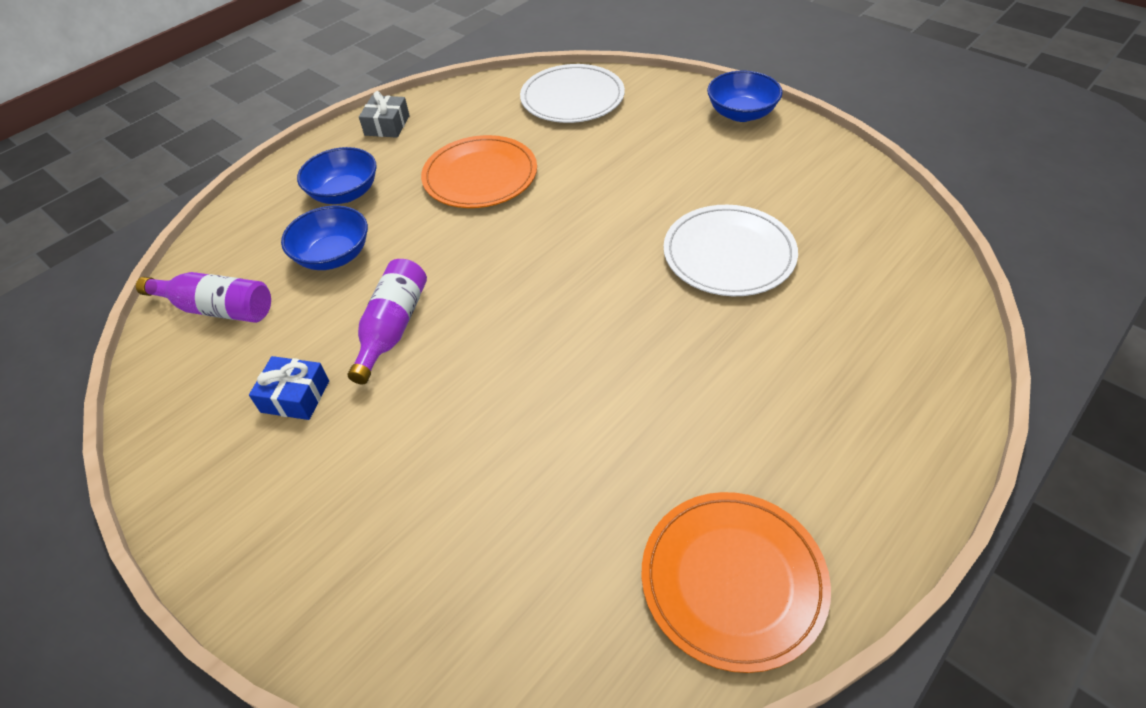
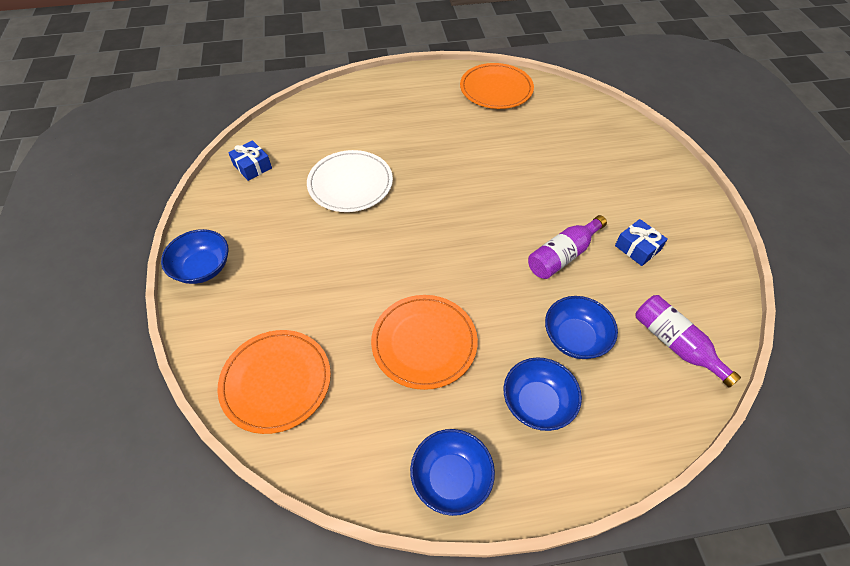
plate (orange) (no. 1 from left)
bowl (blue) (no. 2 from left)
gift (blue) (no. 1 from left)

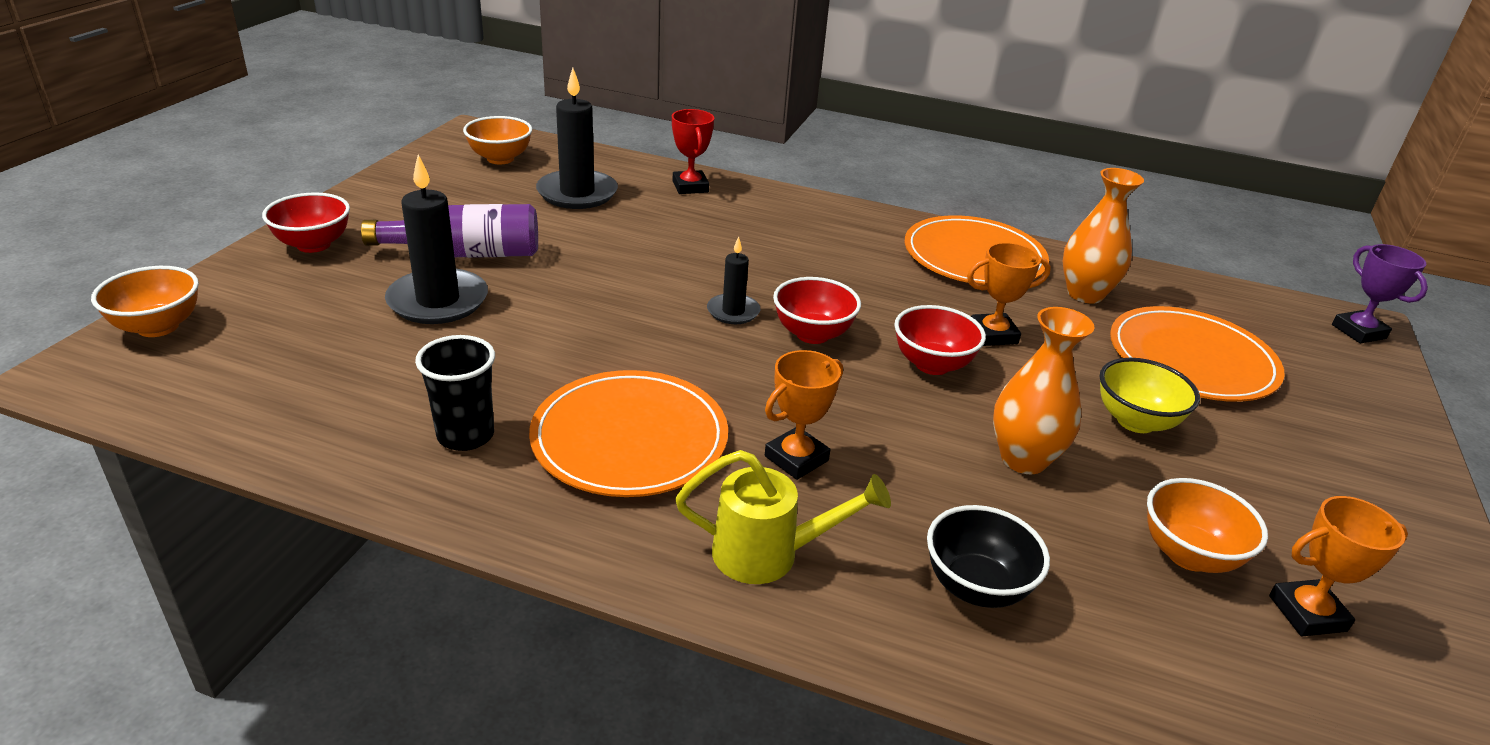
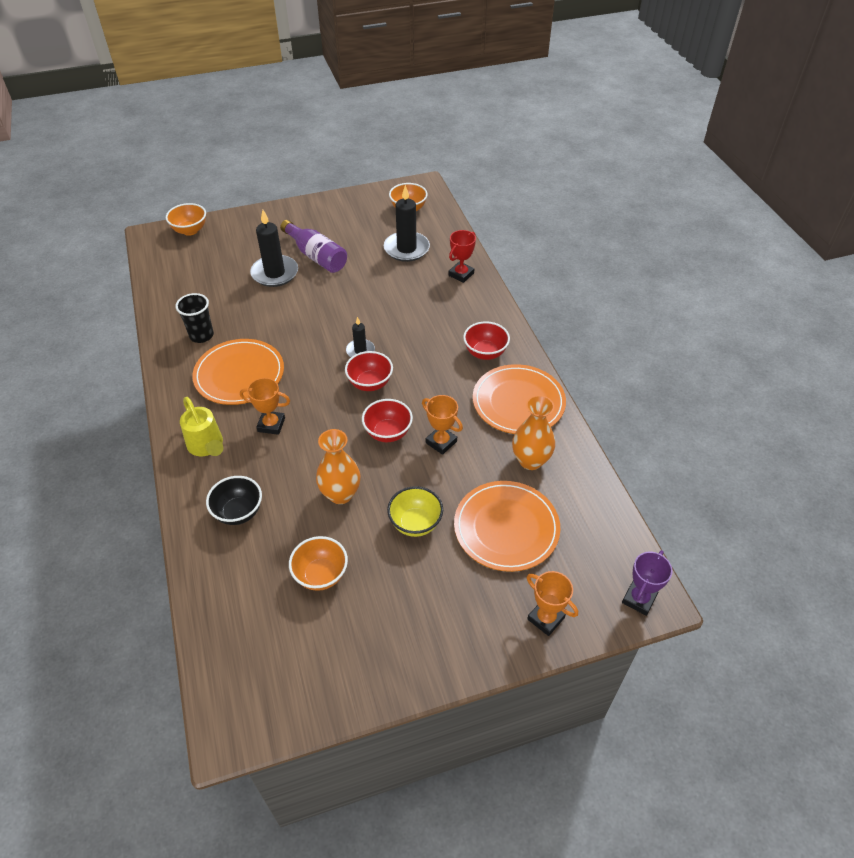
bowl (red) (no. 3 from left)
trophy (orange) (no. 3 from left)

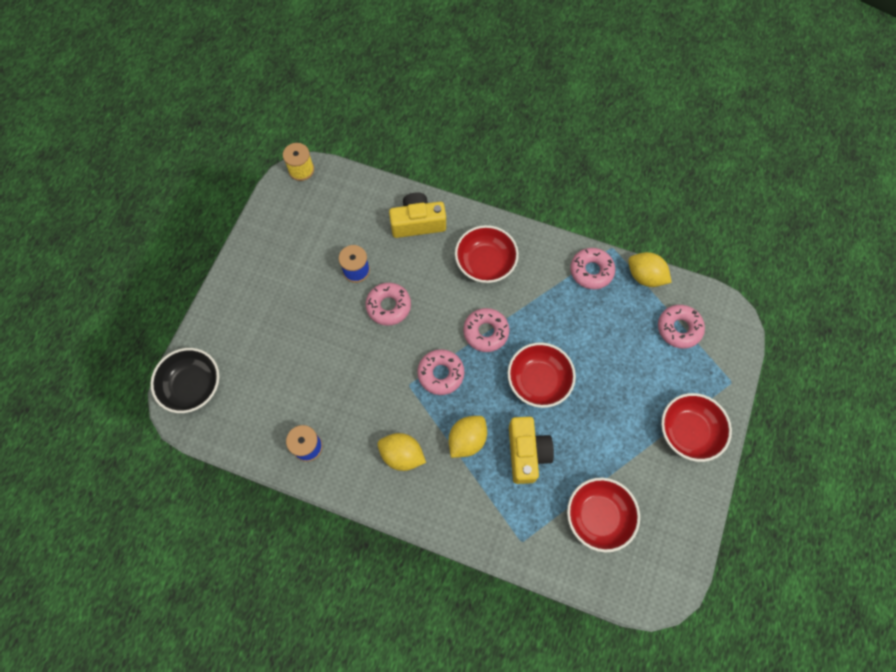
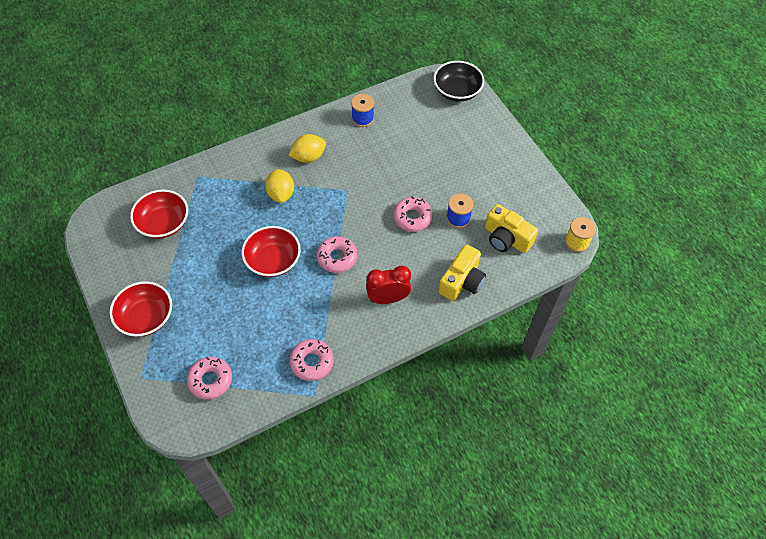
clock (red)
lemon (yellow) (no. 3 from left in the first image)
donut (pink) (no. 2 from left in the first image)
camera (yellow) (no. 2 from left)

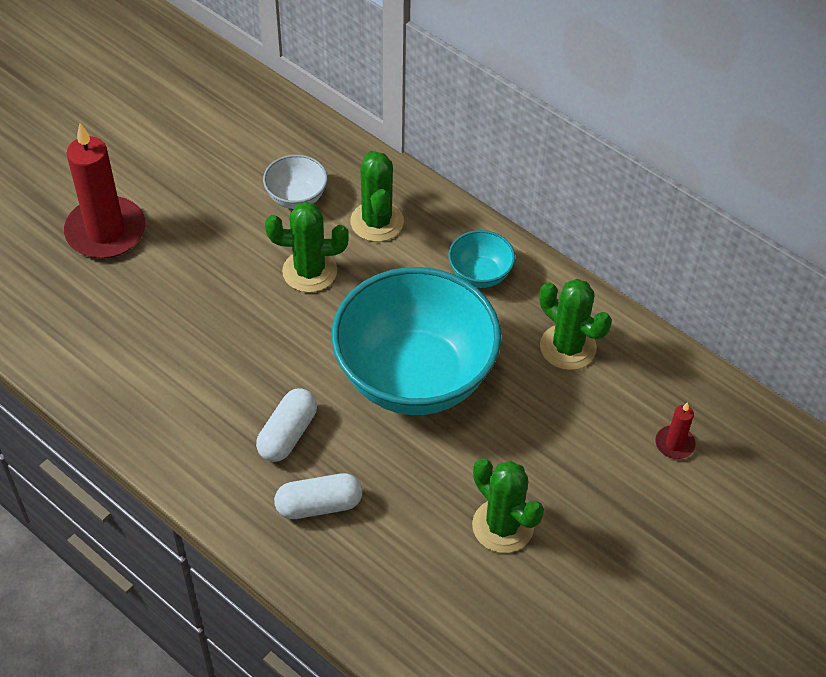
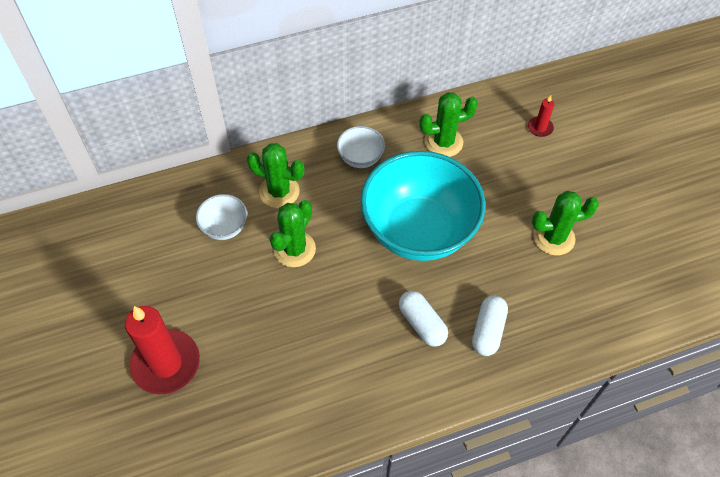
bowl (white) (no. 2 from left)

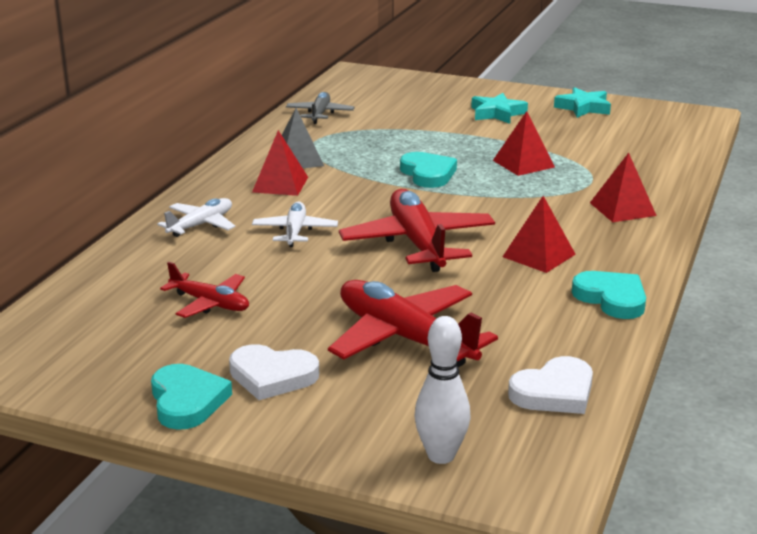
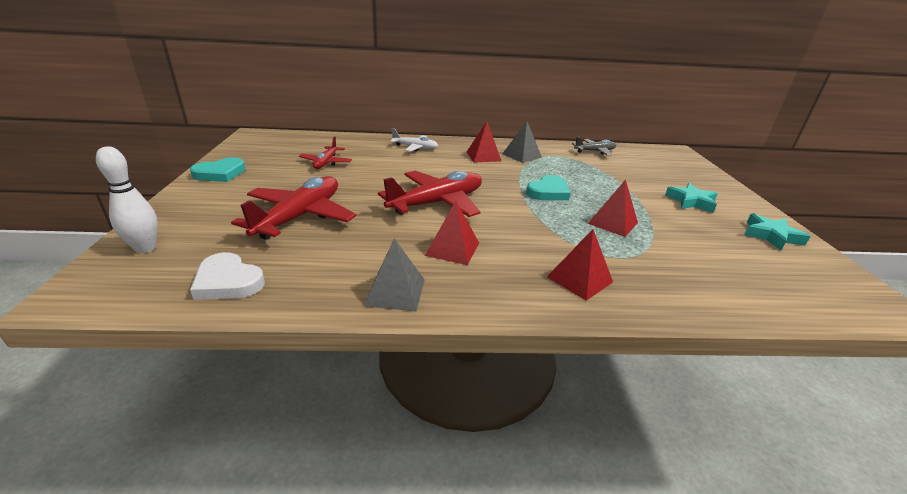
plane (white) (no. 2 from left in the first image)
pyramid (grey) (no. 1 from left)
heart (white) (no. 1 from left in the first image)

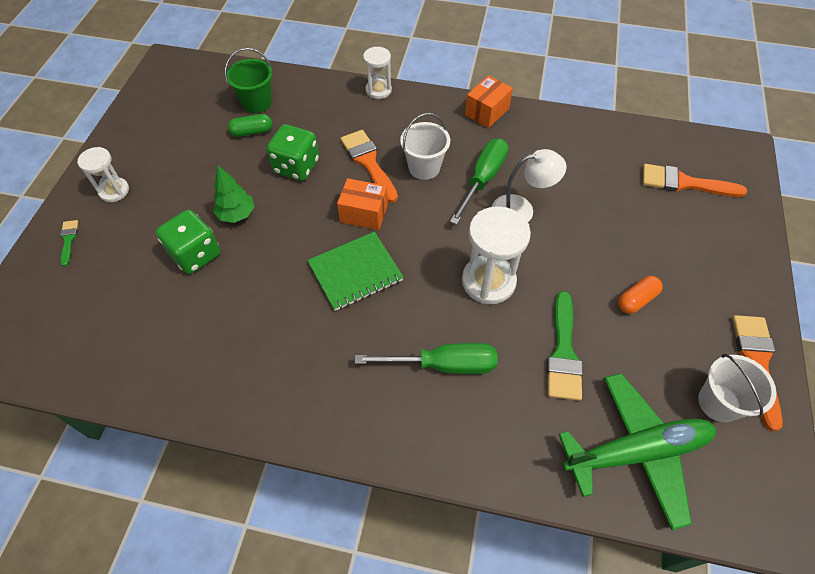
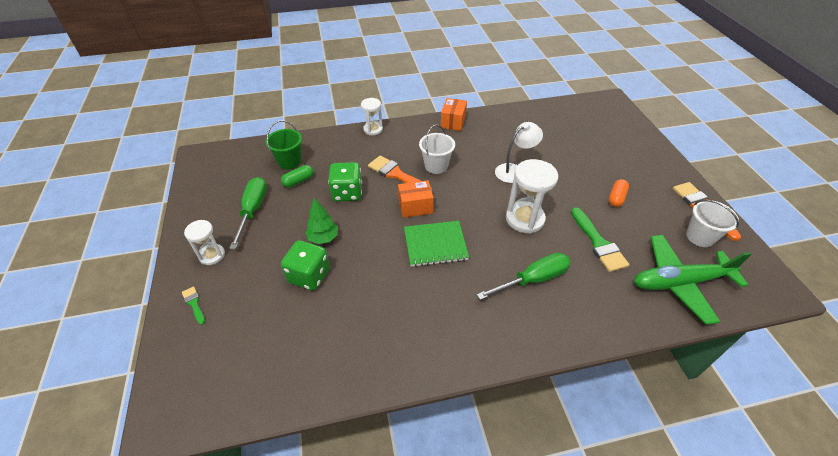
screwdriver (green) (no. 1 from left)
brush (orange) (no. 2 from left in the first image)
notebook (green)
plane (green)

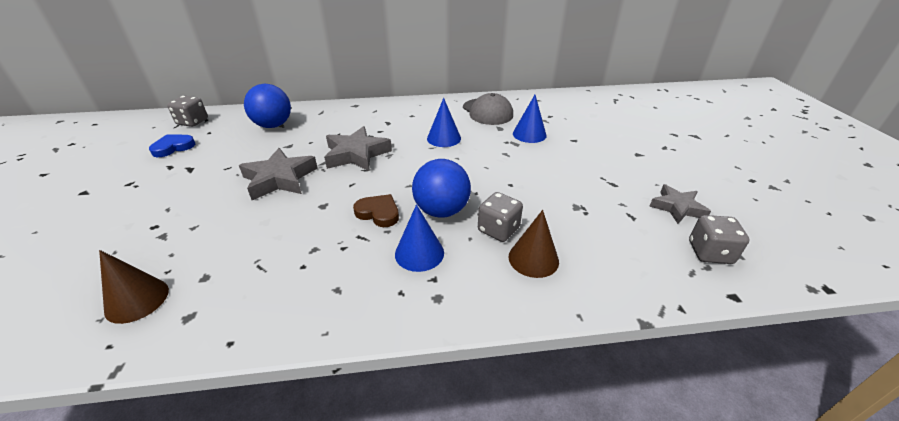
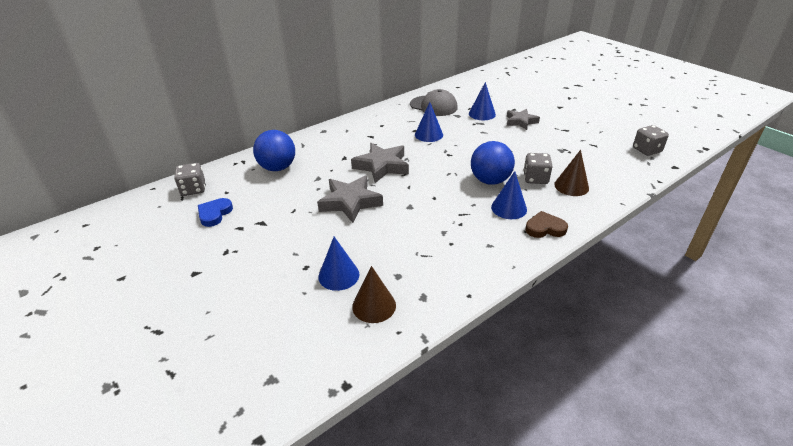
star (grey) (no. 3 from left)
heart (brown)
cone (blue) (no. 1 from left)

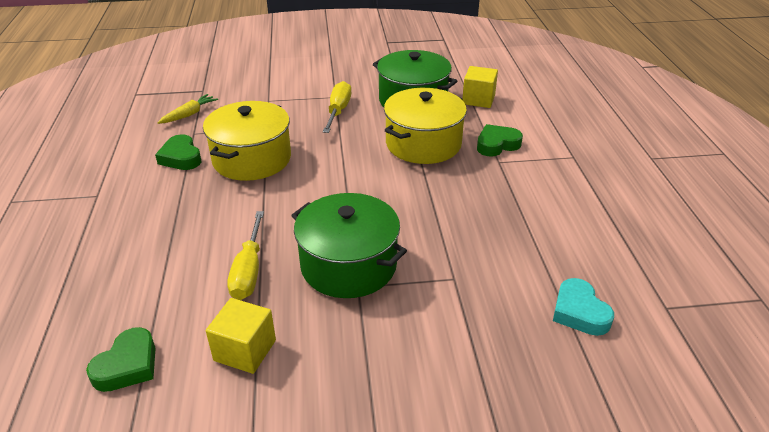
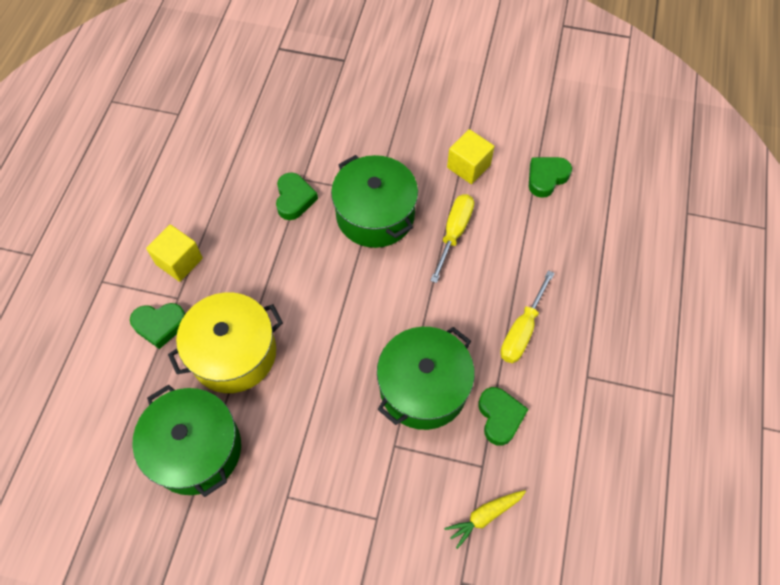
cube (yellow) (no. 1 from left)
screwdriver (yellow) (no. 2 from left)
pot (green) (no. 3 from left)
heart (turquoise)
heart (green) (no. 2 from left)

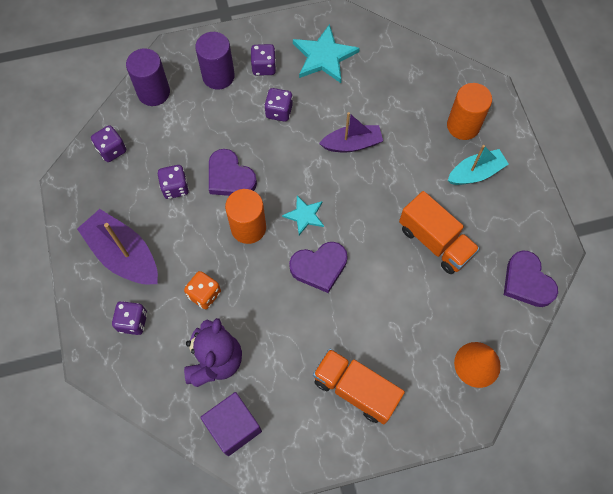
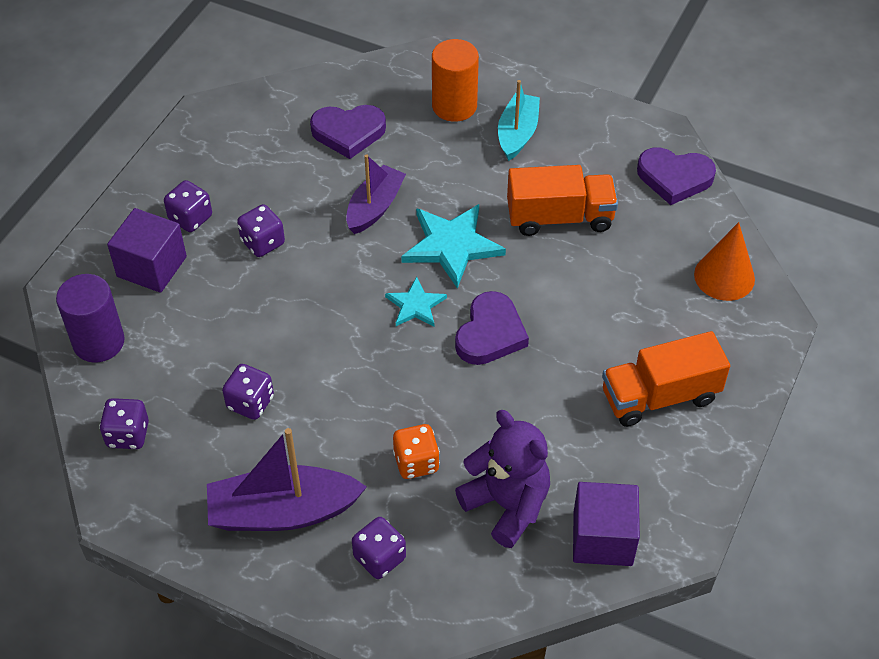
star (turquoise) (no. 2 from left)
cube (purple) (no. 1 from left)
heart (purple) (no. 1 from left)
cylinder (orange) (no. 1 from left in the first image)

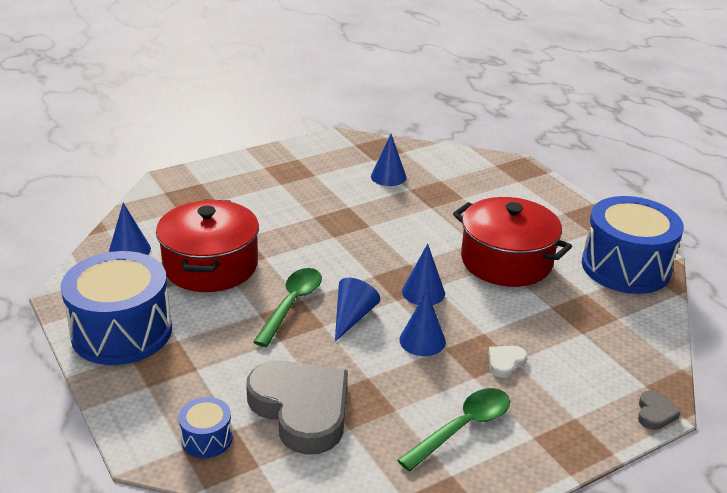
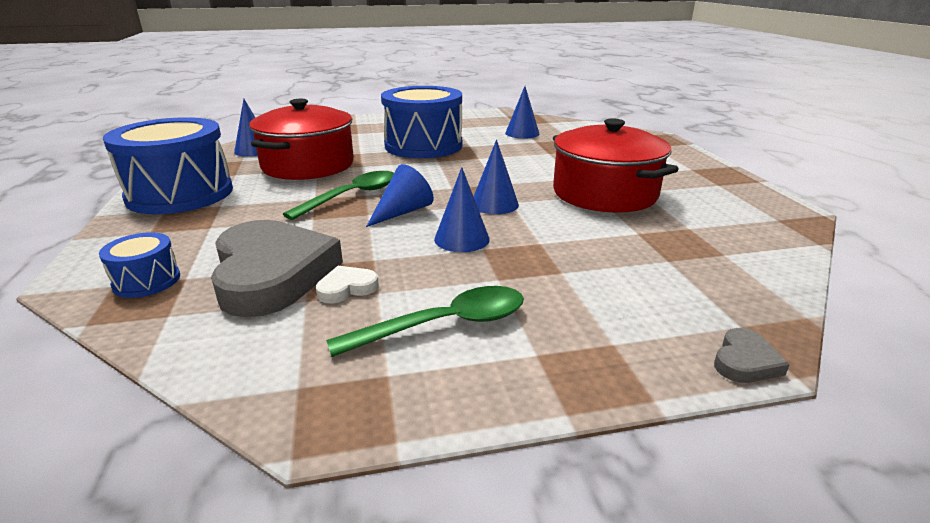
drum (blue) (no. 3 from left)
heart (white)

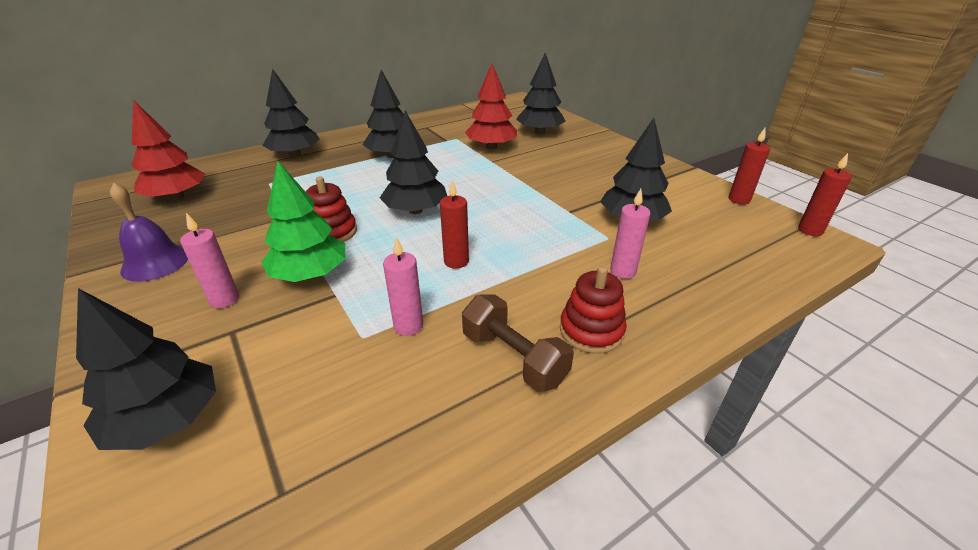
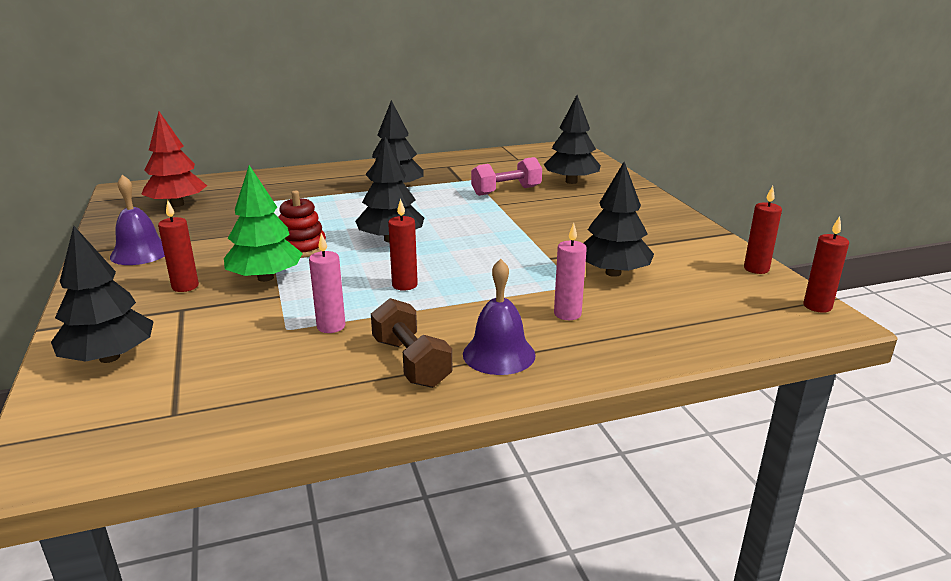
dumbbell (pink)
tree (black) (no. 2 from left in the first image)
candle (red) (no. 1 from left)
bell (purple) (no. 2 from left)

